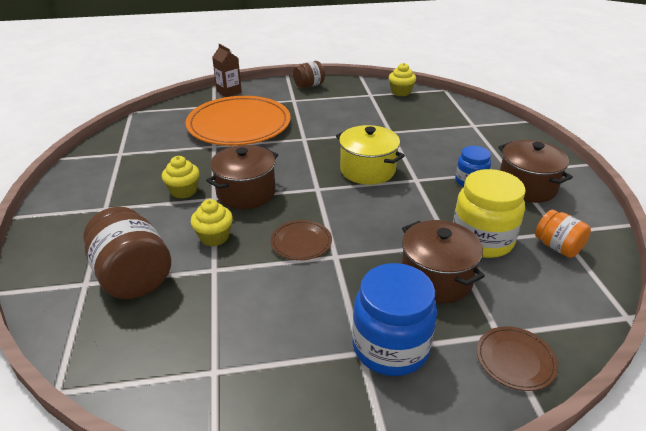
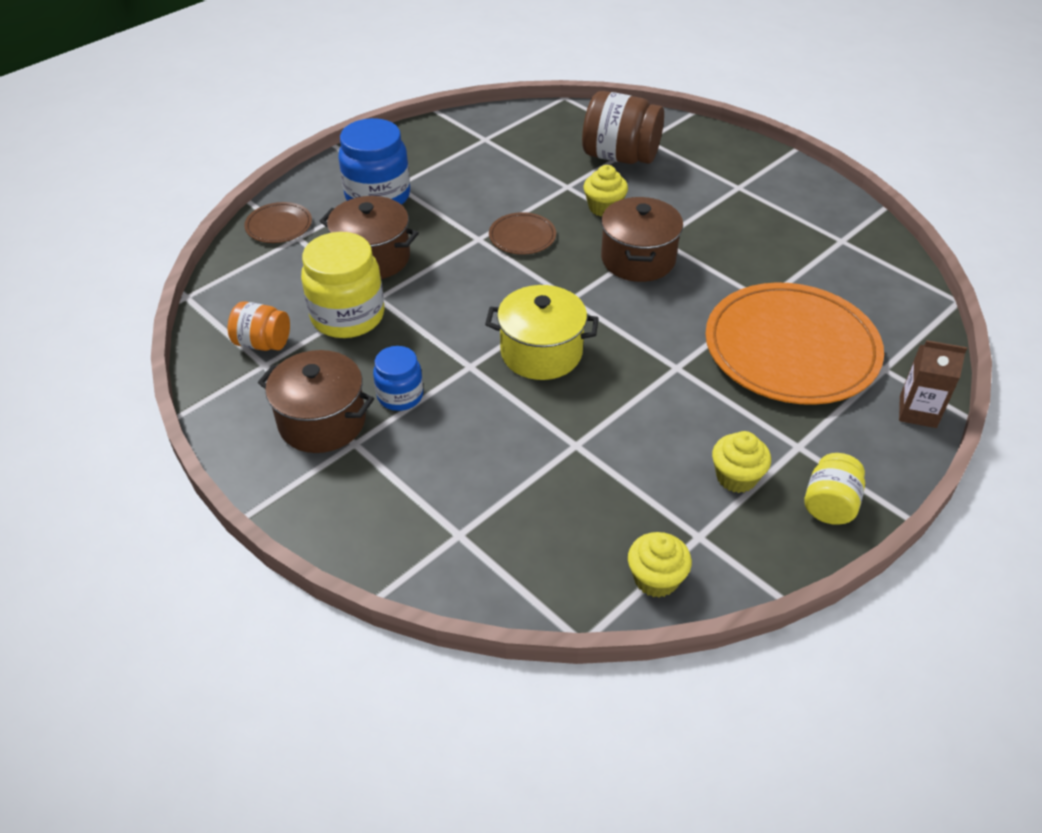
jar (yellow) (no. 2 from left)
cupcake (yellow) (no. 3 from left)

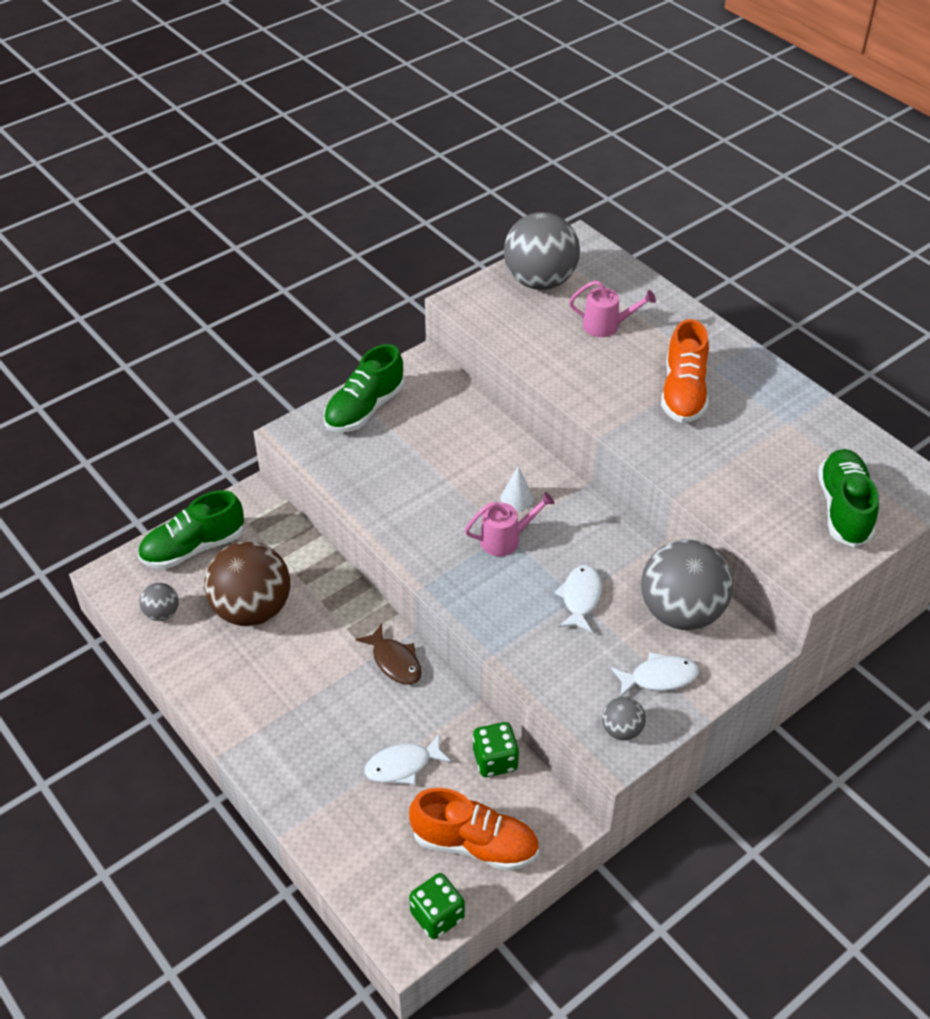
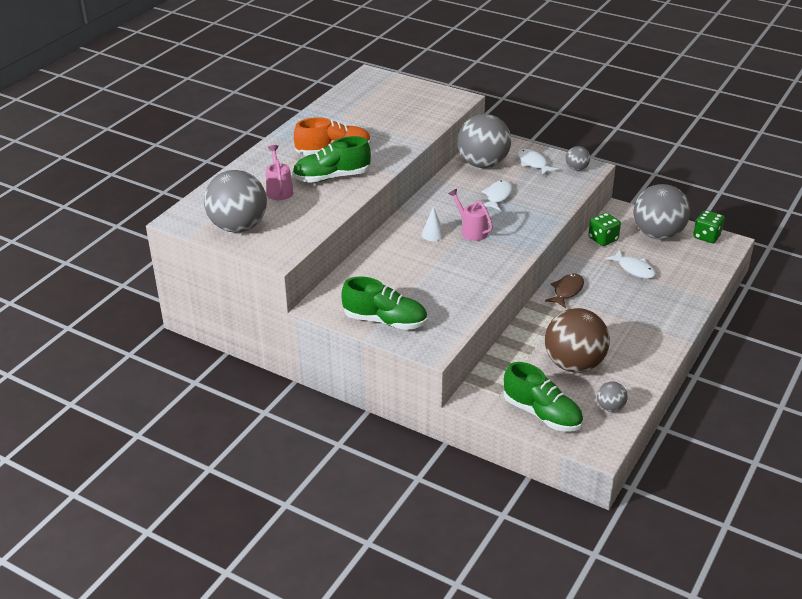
shoe (green) (no. 1 from left)
fish (white) (no. 1 from left)
ball (grey) (no. 5 from left)

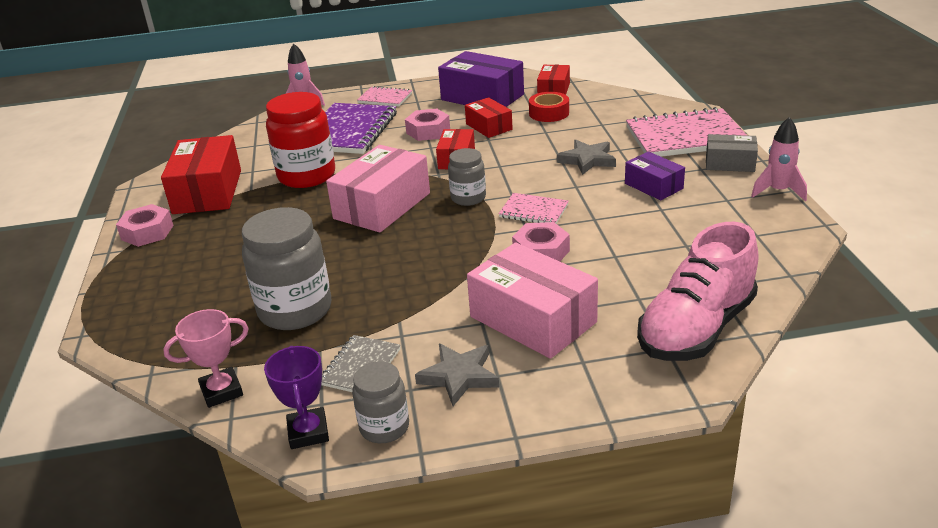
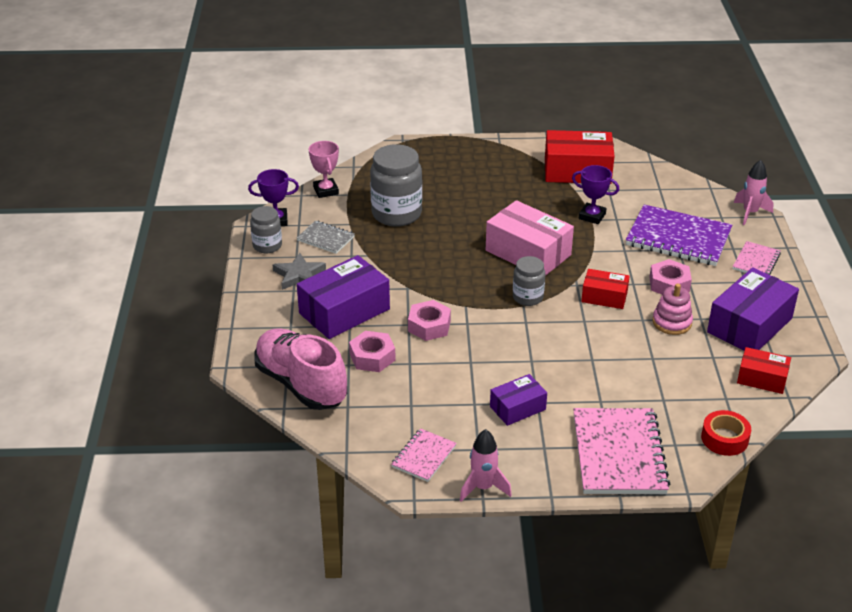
trophy (purple) (no. 2 from left)
tape (red)
stacking toy (pink)
box (grey)
star (grey) (no. 2 from left in the first image)
notebook (pink) (no. 1 from left)
nut (pink) (no. 1 from left)
box (purple) (no. 1 from left)

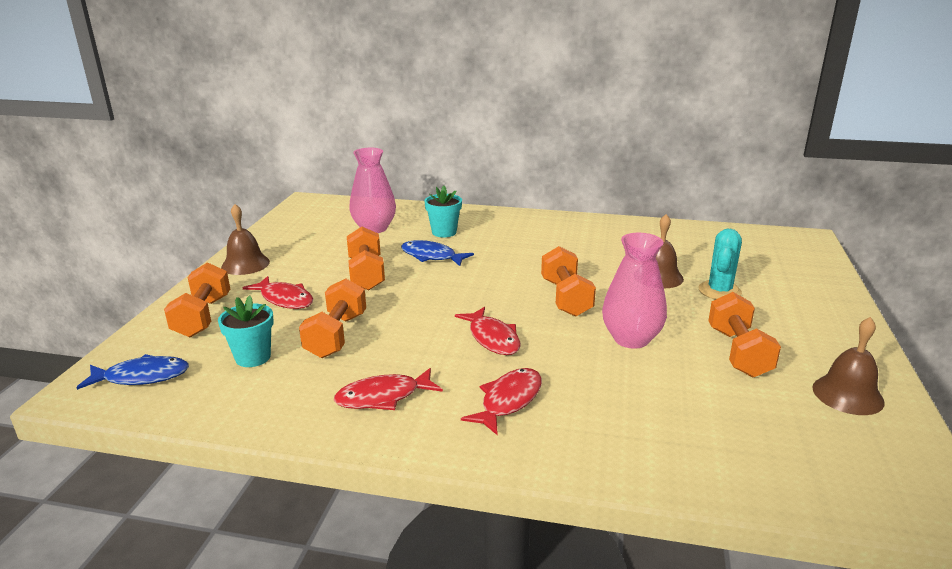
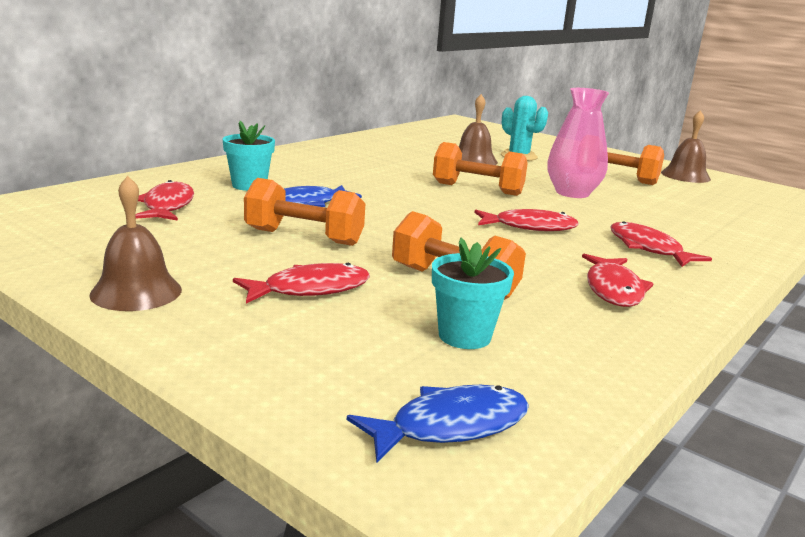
fish (red) (no. 1 from left)
dumbbell (orange) (no. 1 from left in the first image)
fish (blue) (no. 2 from left)

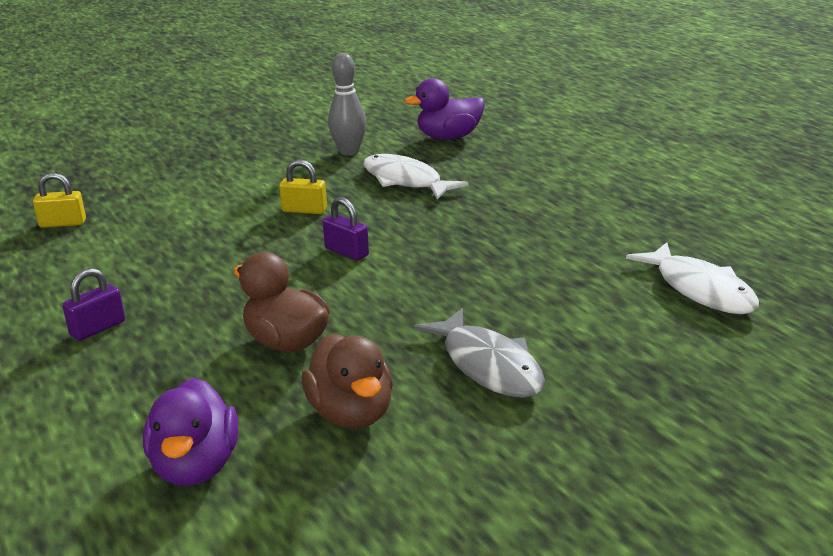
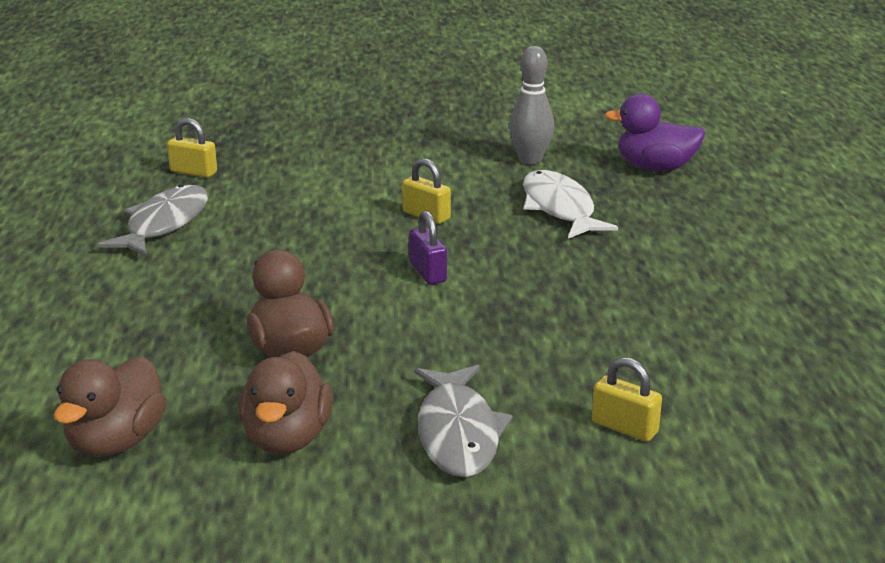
fish (white) (no. 2 from left in the first image)
padlock (purple) (no. 1 from left in the first image)
duck (brown) (no. 1 from left)
fish (grey) (no. 1 from left)
padlock (yellow) (no. 3 from left)

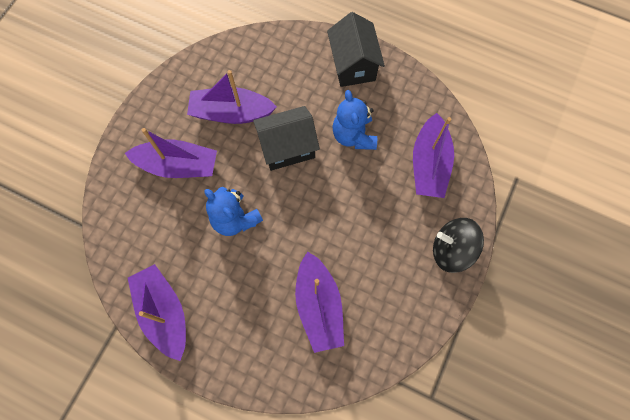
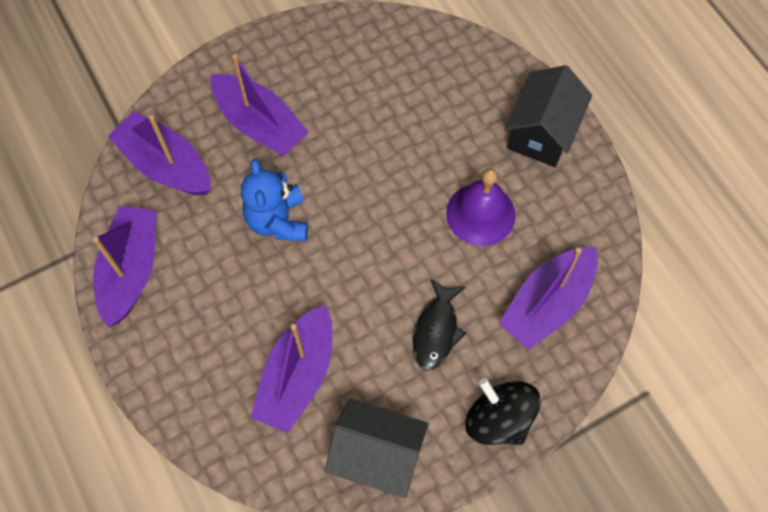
boat (purple) (no. 2 from left)
bell (purple)
house (black) (no. 1 from left)
fish (black)

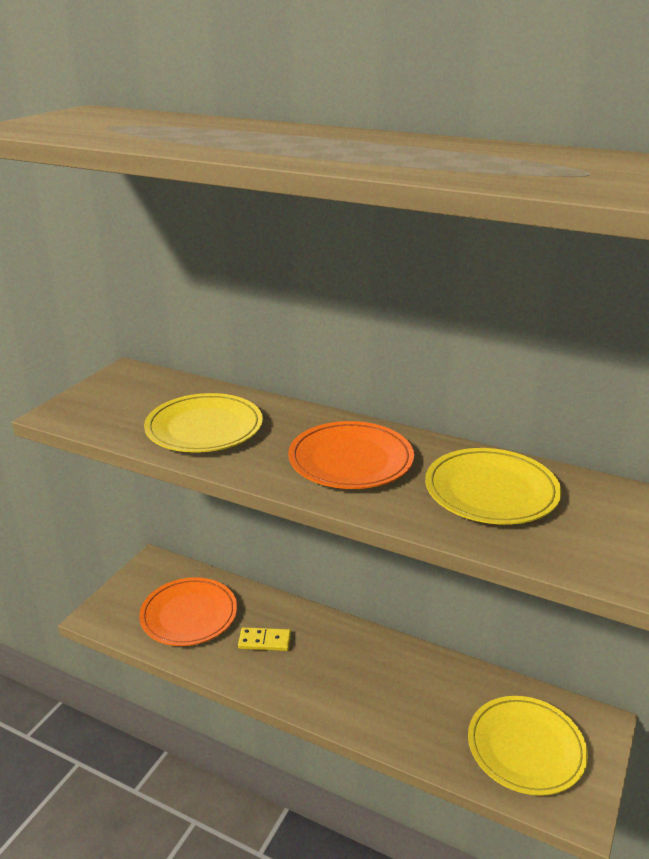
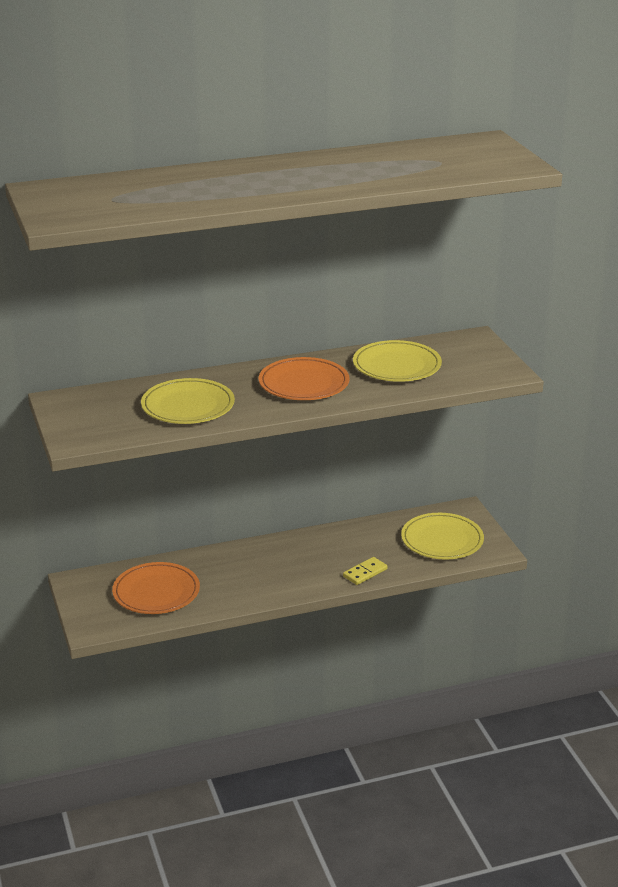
domino (yellow)

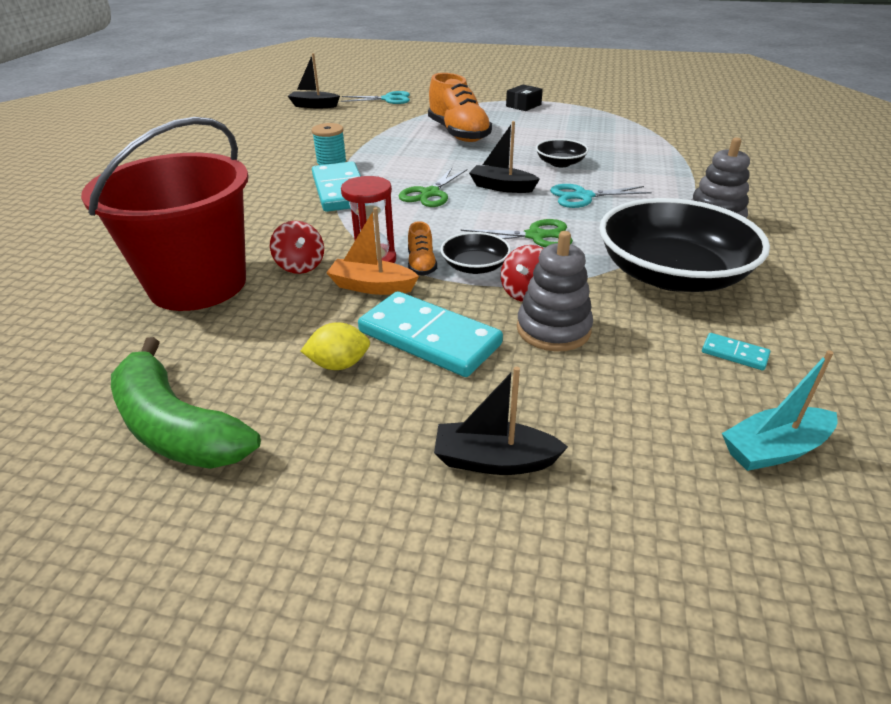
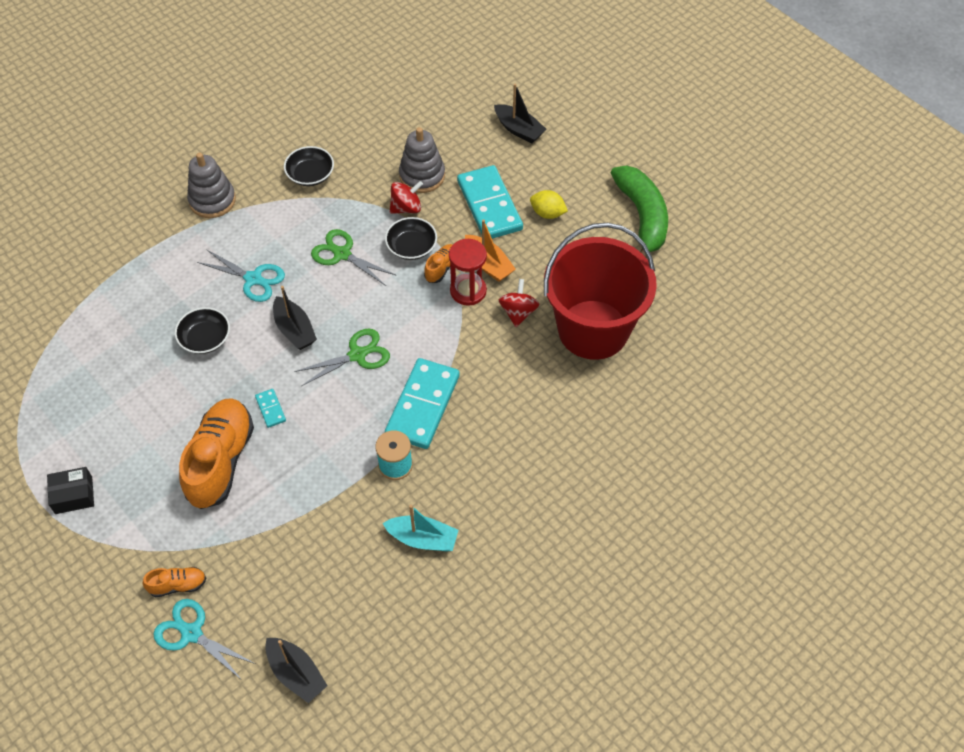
bowl (black) (no. 2 from left)
domino (turquoise) (no. 1 from left)
boat (turquoise)
shoe (orange) (no. 1 from left)

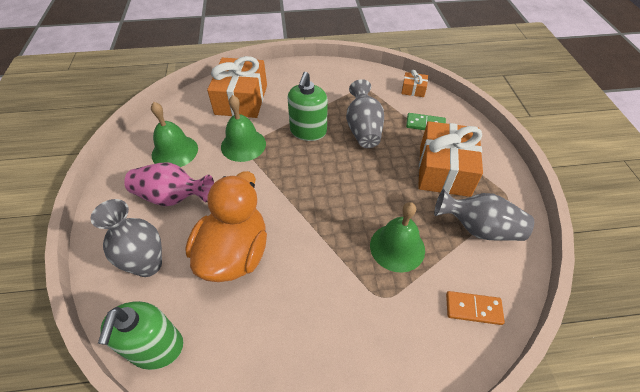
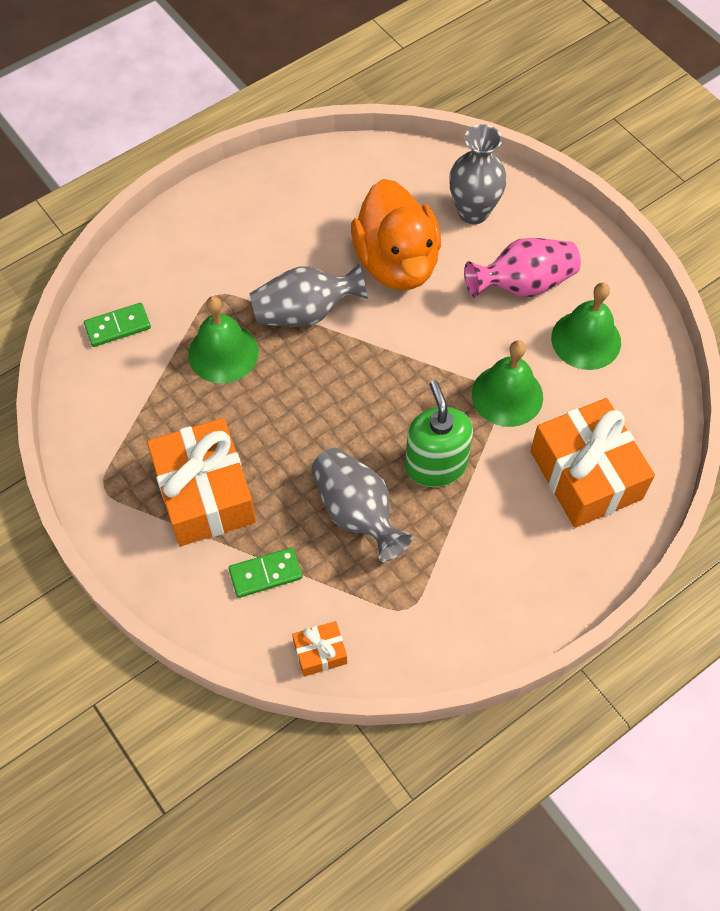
vase (grey) (no. 1 from left)
domino (green) (no. 1 from left)
soap dispenser (green) (no. 1 from left in the first image)

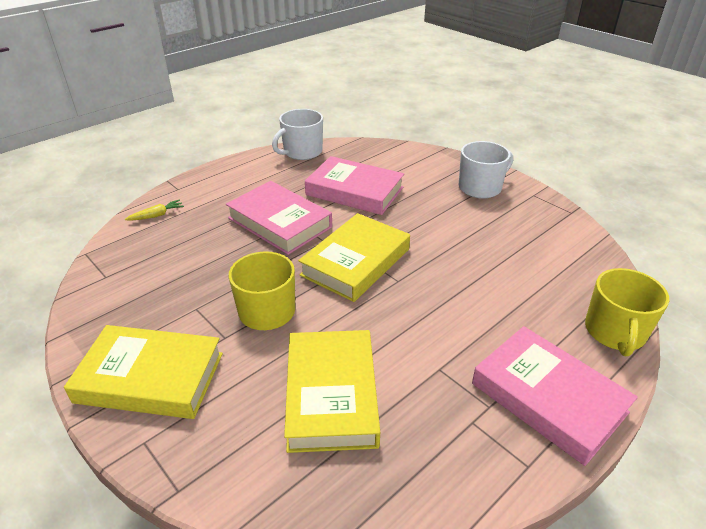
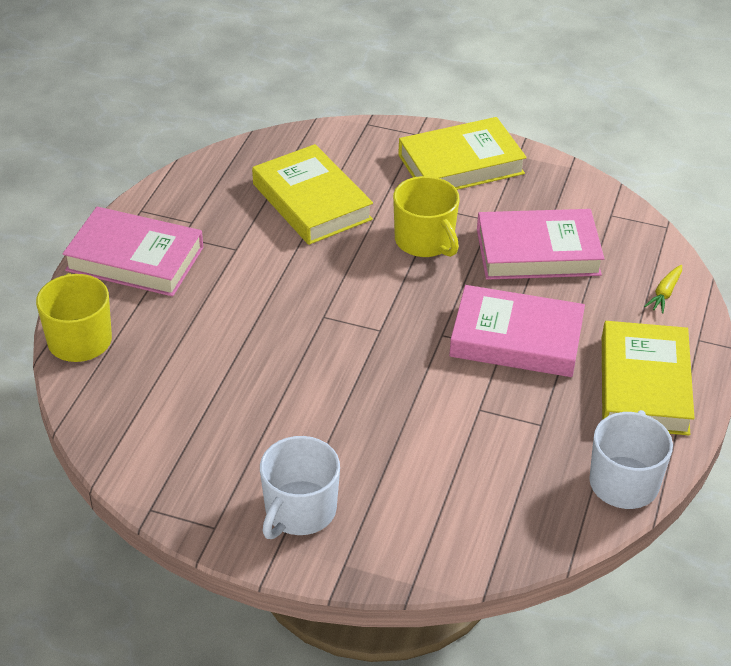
book (pink) (no. 3 from left)
book (yellow) (no. 3 from left)

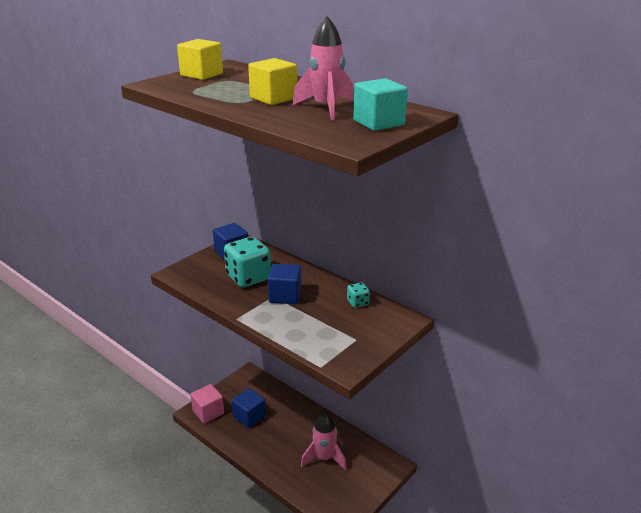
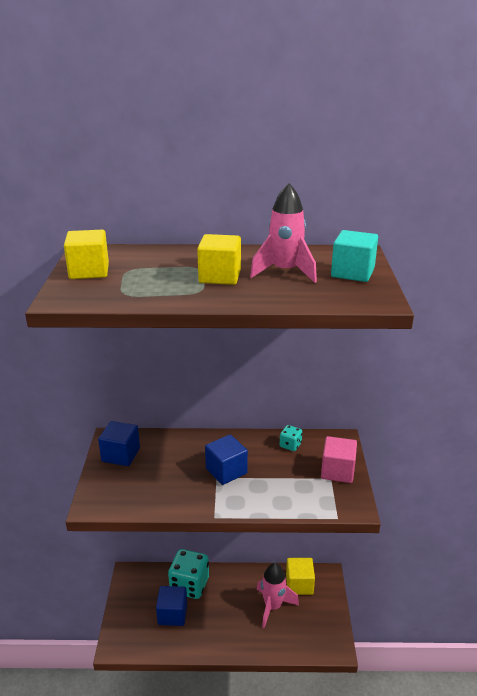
dice (turquoise) (no. 1 from left)
cube (pink)
cube (yellow) (no. 3 from left)

